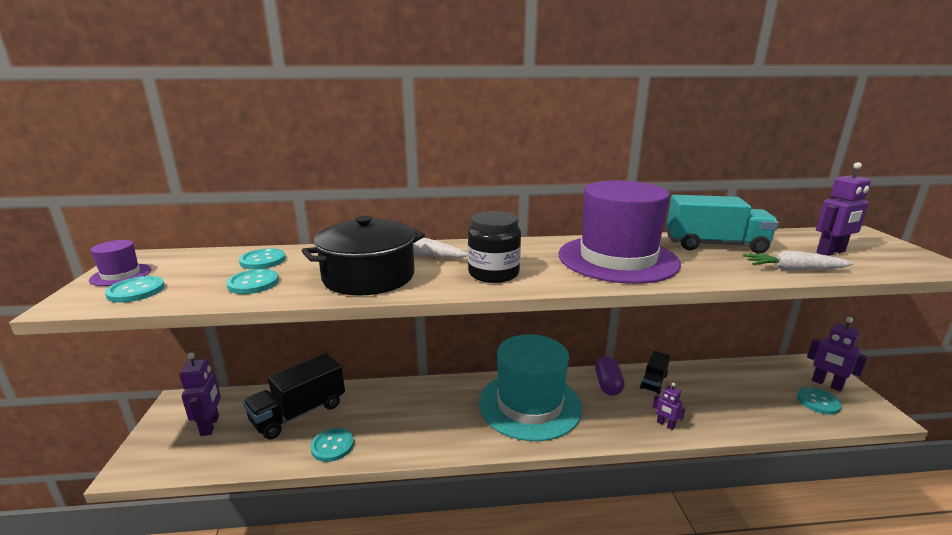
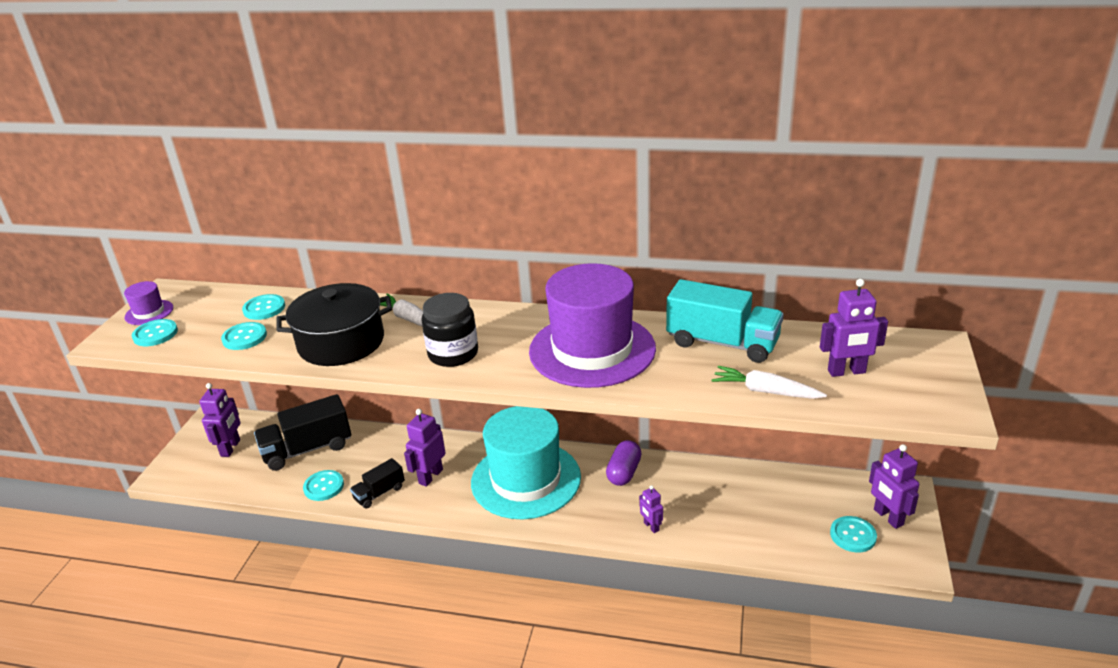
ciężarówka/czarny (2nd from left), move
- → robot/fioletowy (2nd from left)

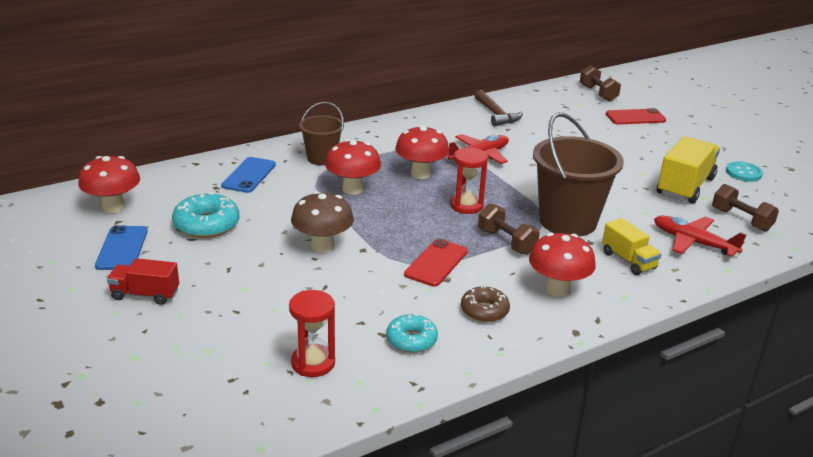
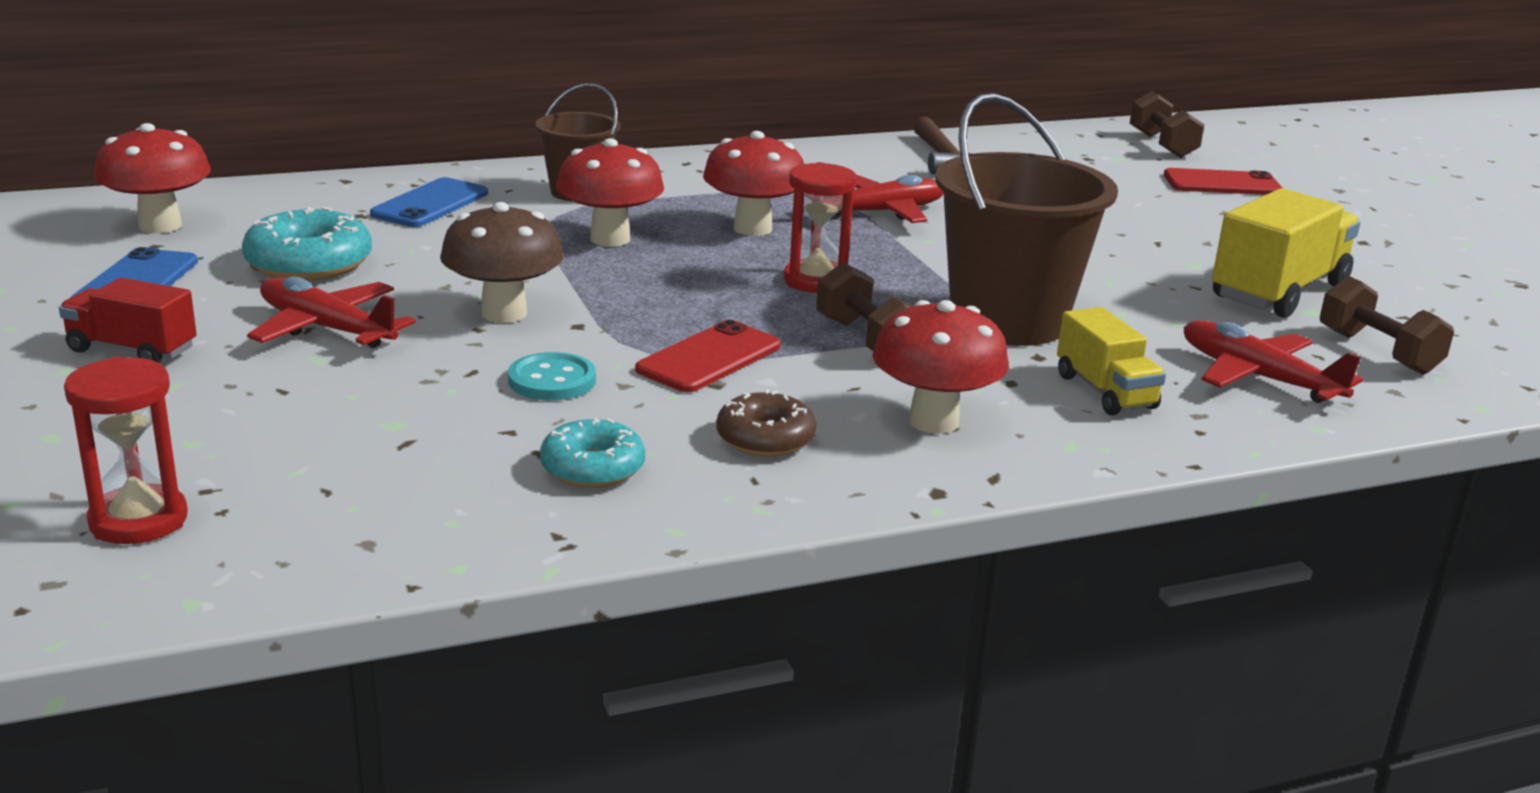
klepsydra/czerwony (1st from left), move
guzik/turkusowy, move
- → samolot/czerwony (1st from left)

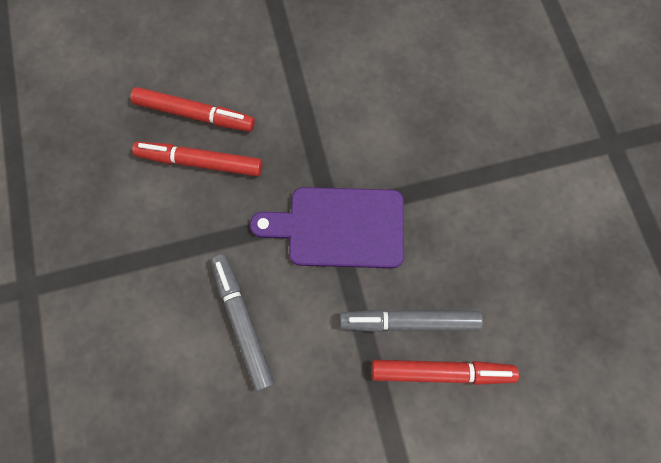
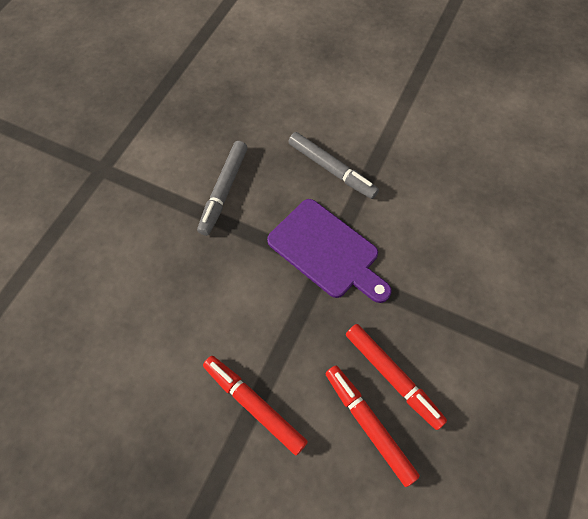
flamaster/szary (1st from left), move
flamaster/czerwony (3rd from left in the first image) → flamaster/czerwony (1st from left), move

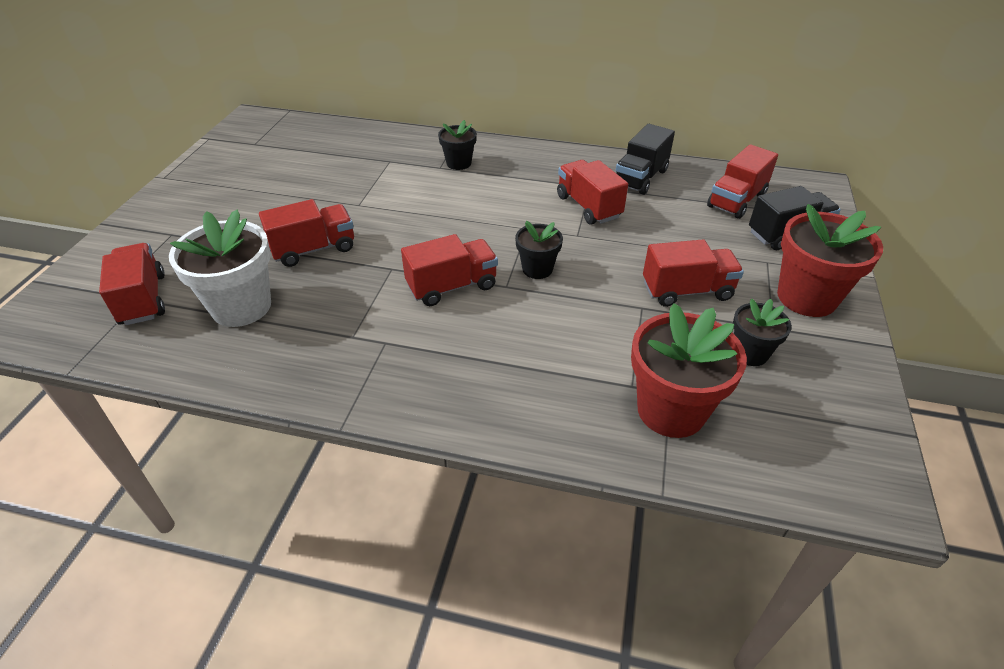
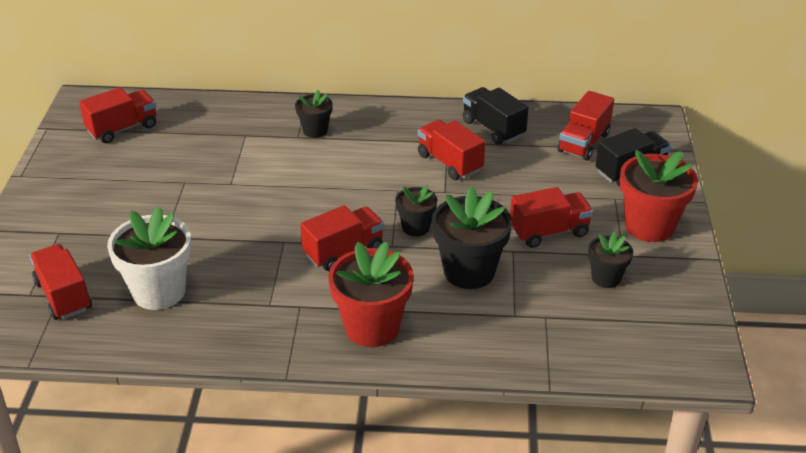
ciężarówka/czerwony (2nd from left), move
ciężarówka/czarny (1st from left), 120 degrees clockwise
doniczka/czerwony (1st from left), move
- → doniczka/czarny (3rd from left)

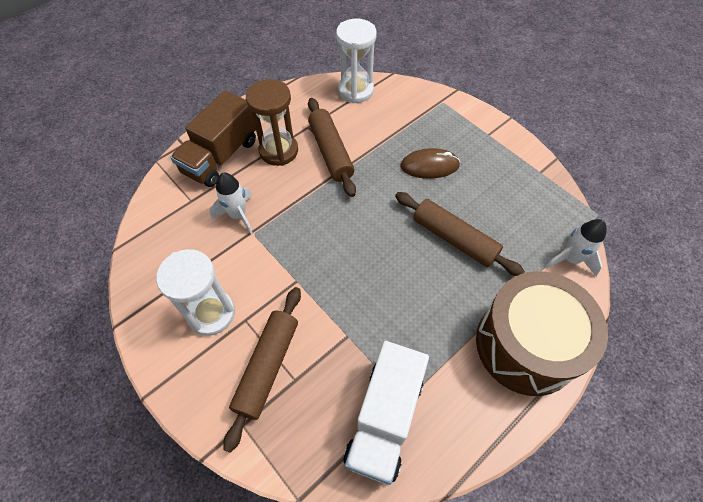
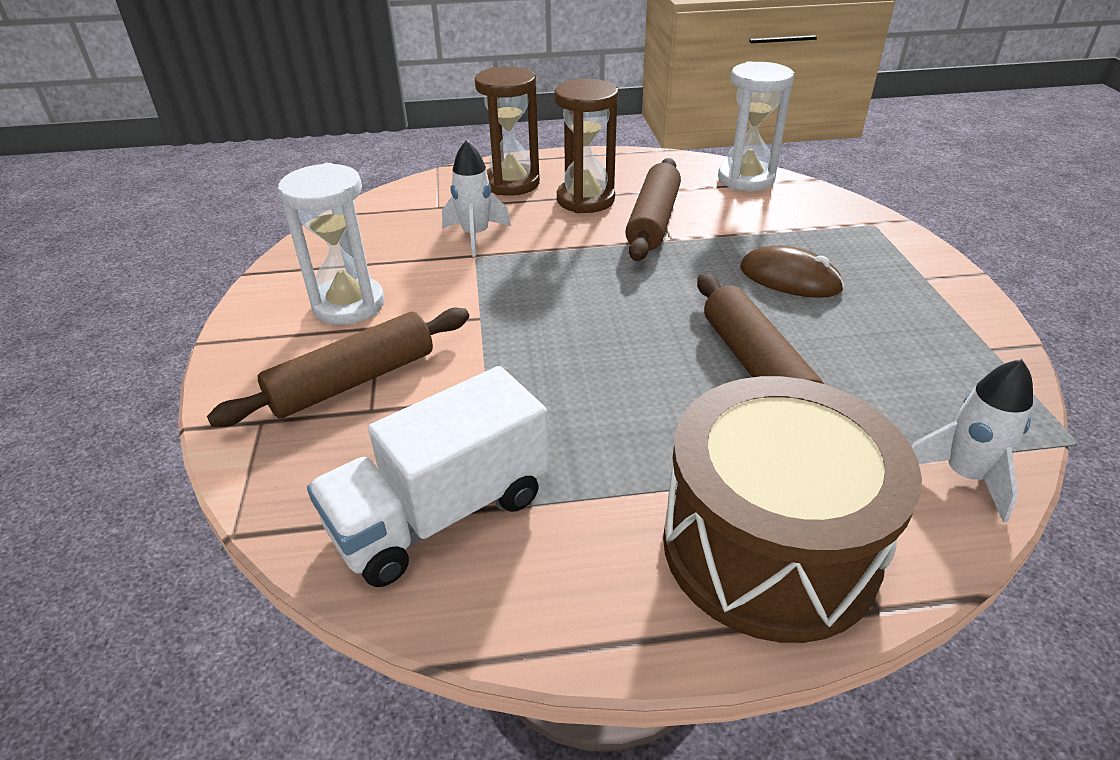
ciężarówka/brązowy → klepsydra/brązowy (1st from left)

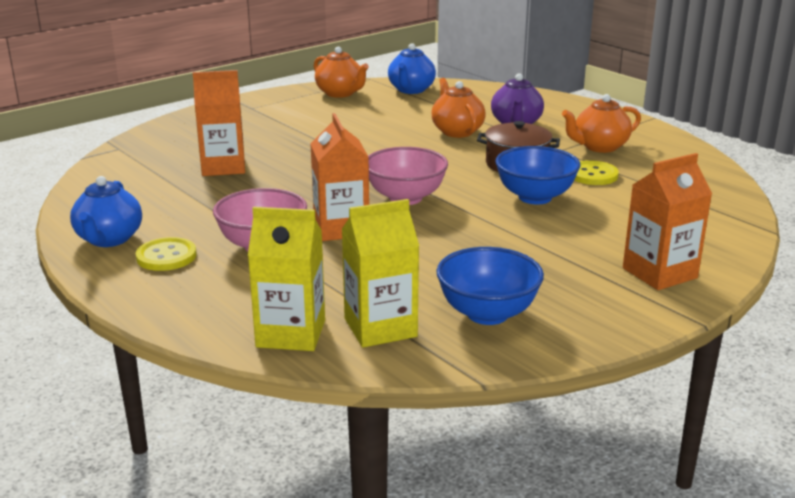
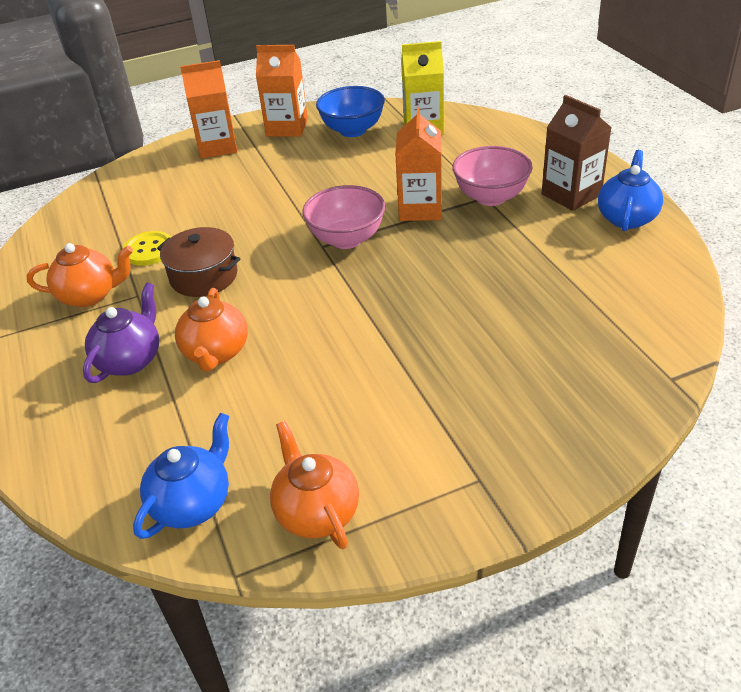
guzik/żółty (1st from left) → karton mleka/brązowy
karton mleka/pomarańczowy (1st from left in the first image) → karton mleka/pomarańczowy (2nd from left), move
karton mleka/żółty (1st from left) → -
miska/niebieski (2nd from left) → -

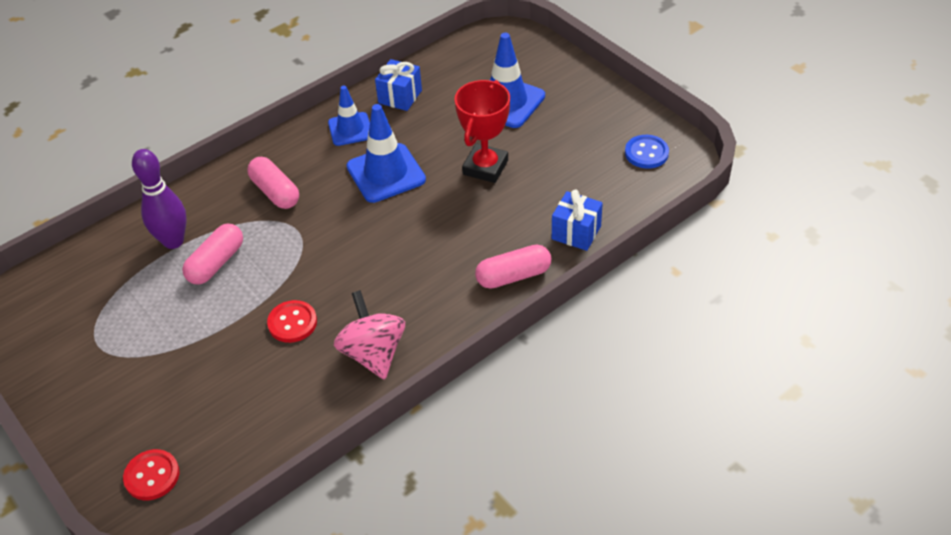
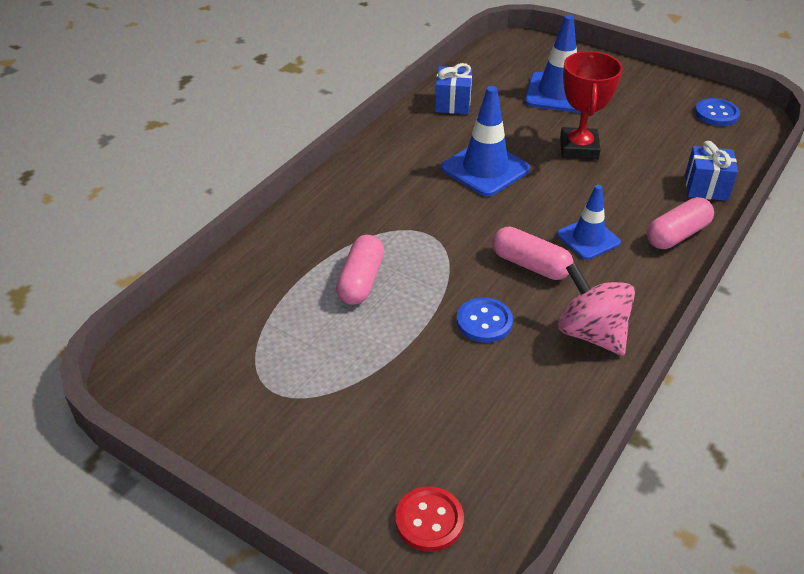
kręgiel/fioletowy → -
kapsułka/różowy (2nd from left), move
guzik/czerwony (2nd from left) → guzik/niebieski (1st from left)
pachołek/niebieski (1st from left in the first image) → pachołek/niebieski (3rd from left), move

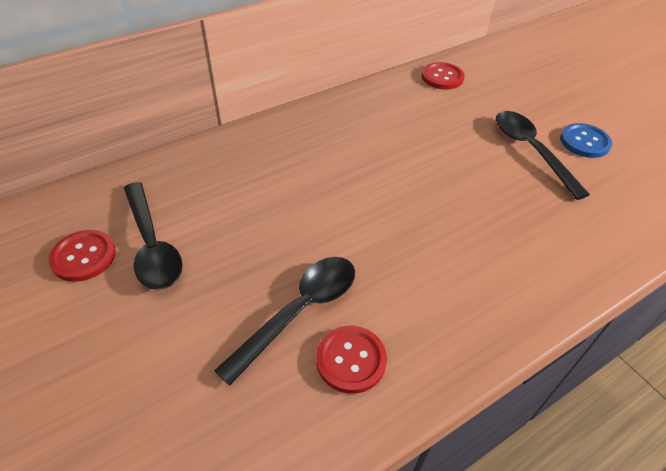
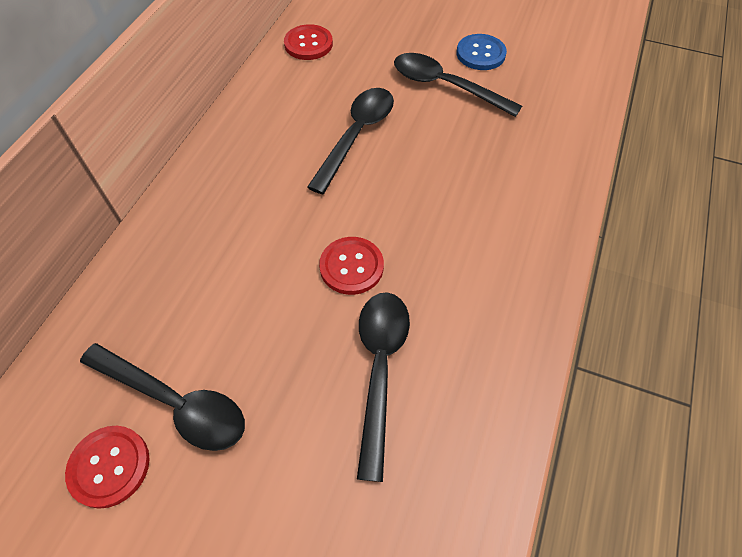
guzik/czerwony (2nd from left in the first image) → guzik/czerwony (3rd from left), move
- → łyżka/czarny (2nd from left)

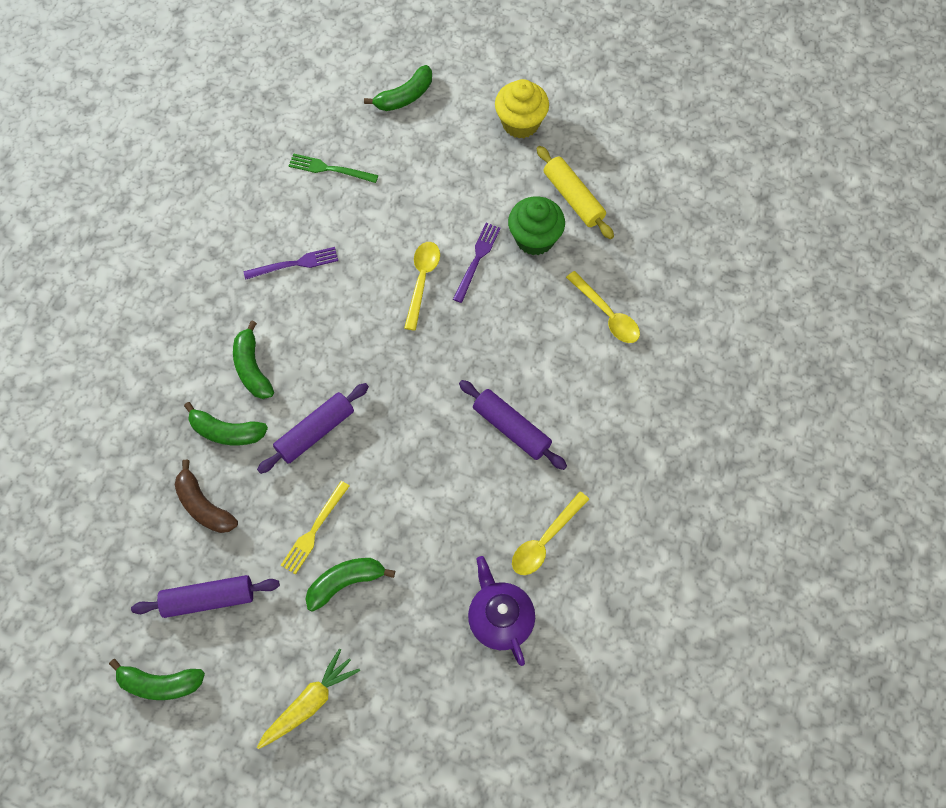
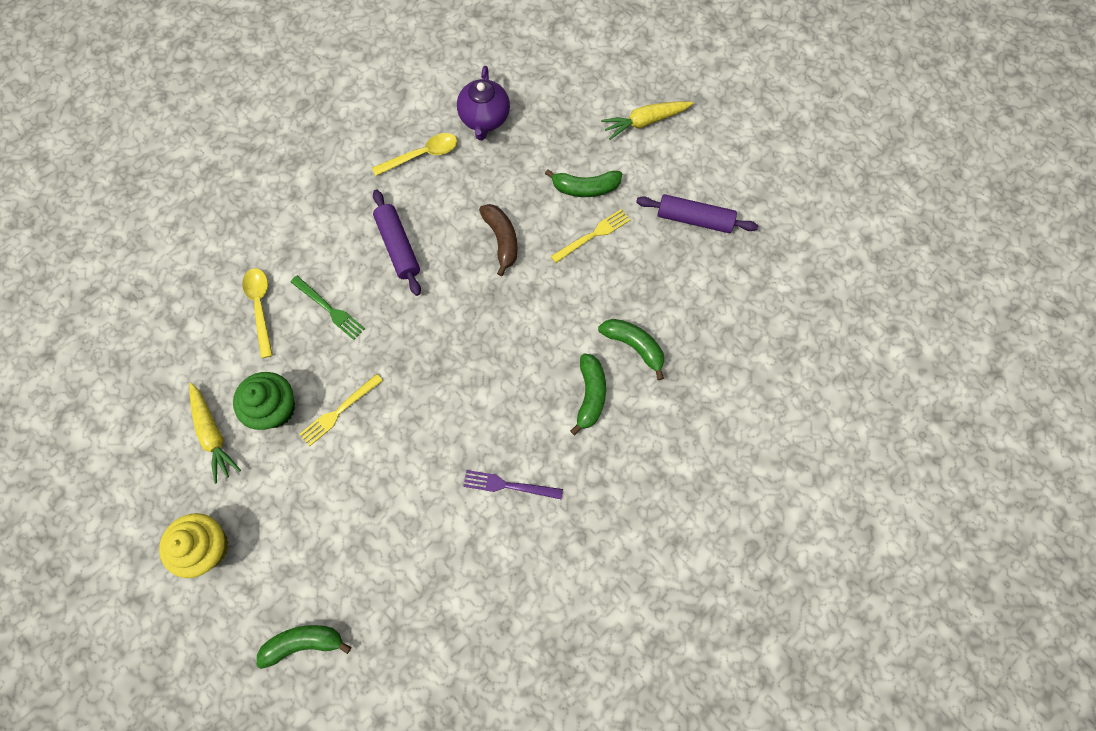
banan/zielony (1st from left) → -
banan/brązowy, move
wałek do ciasta/fioletowy (2nd from left) → -
widelec/zielony, move
łyżka/żółty (1st from left) → -
widelec/fioletowy (2nd from left) → widelec/żółty (1st from left)
wałek do ciasta/żółty → marchewka/żółty (1st from left)

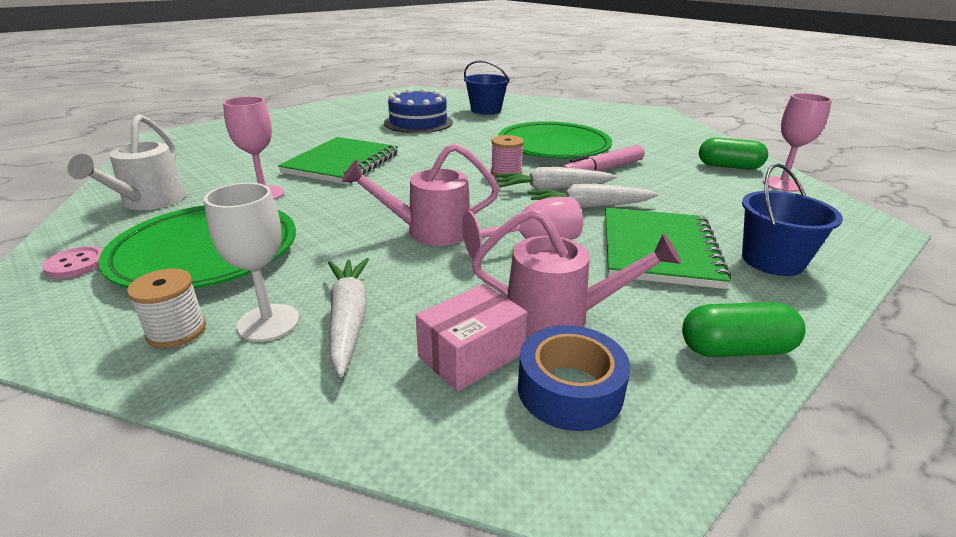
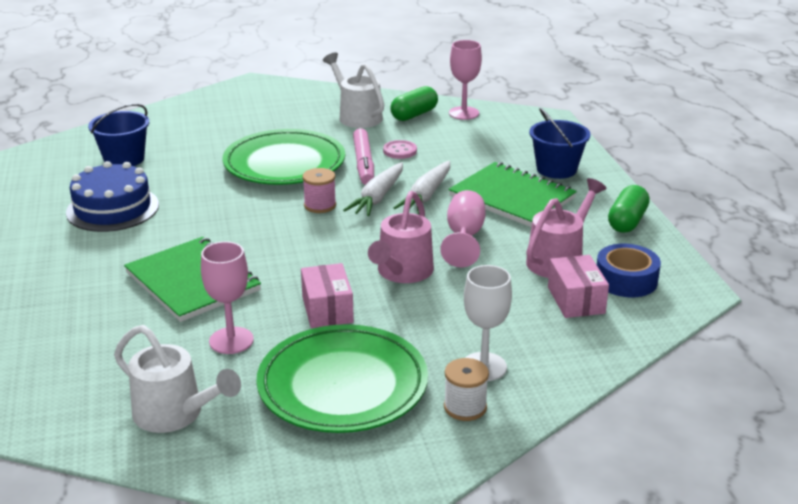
guzik/różowy, move
marchewka/biały (1st from left) → -
- → pudełko/różowy (1st from left)
- → konewka/biały (2nd from left)

